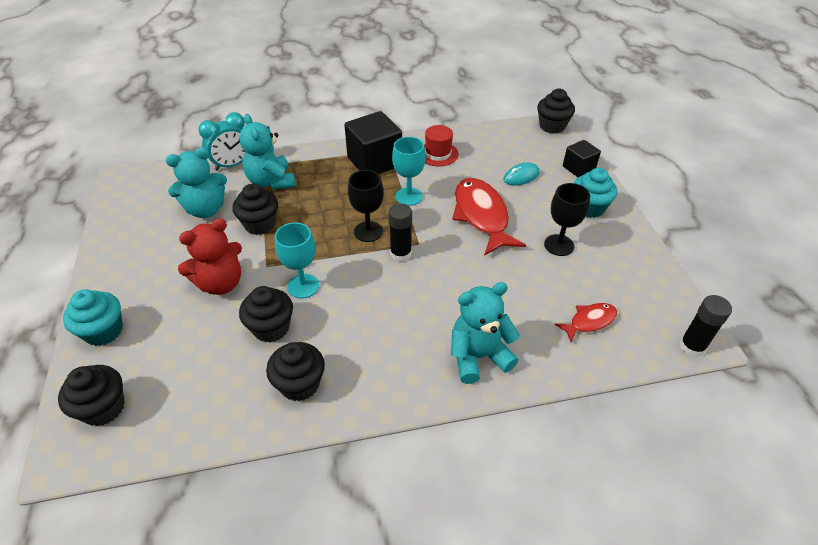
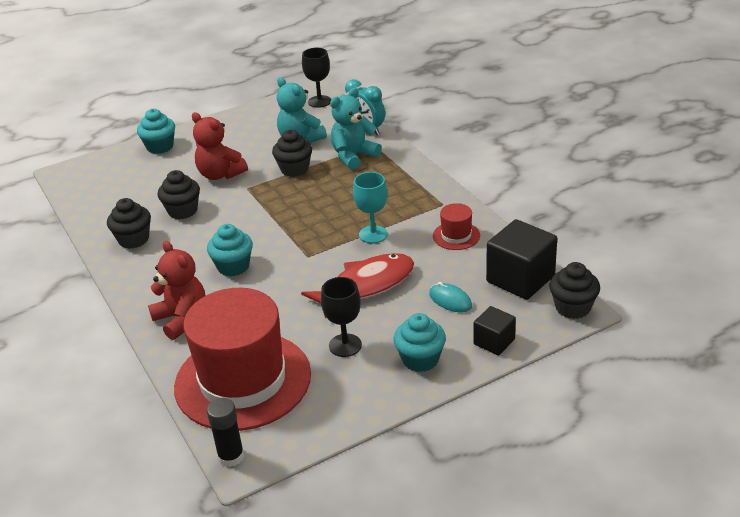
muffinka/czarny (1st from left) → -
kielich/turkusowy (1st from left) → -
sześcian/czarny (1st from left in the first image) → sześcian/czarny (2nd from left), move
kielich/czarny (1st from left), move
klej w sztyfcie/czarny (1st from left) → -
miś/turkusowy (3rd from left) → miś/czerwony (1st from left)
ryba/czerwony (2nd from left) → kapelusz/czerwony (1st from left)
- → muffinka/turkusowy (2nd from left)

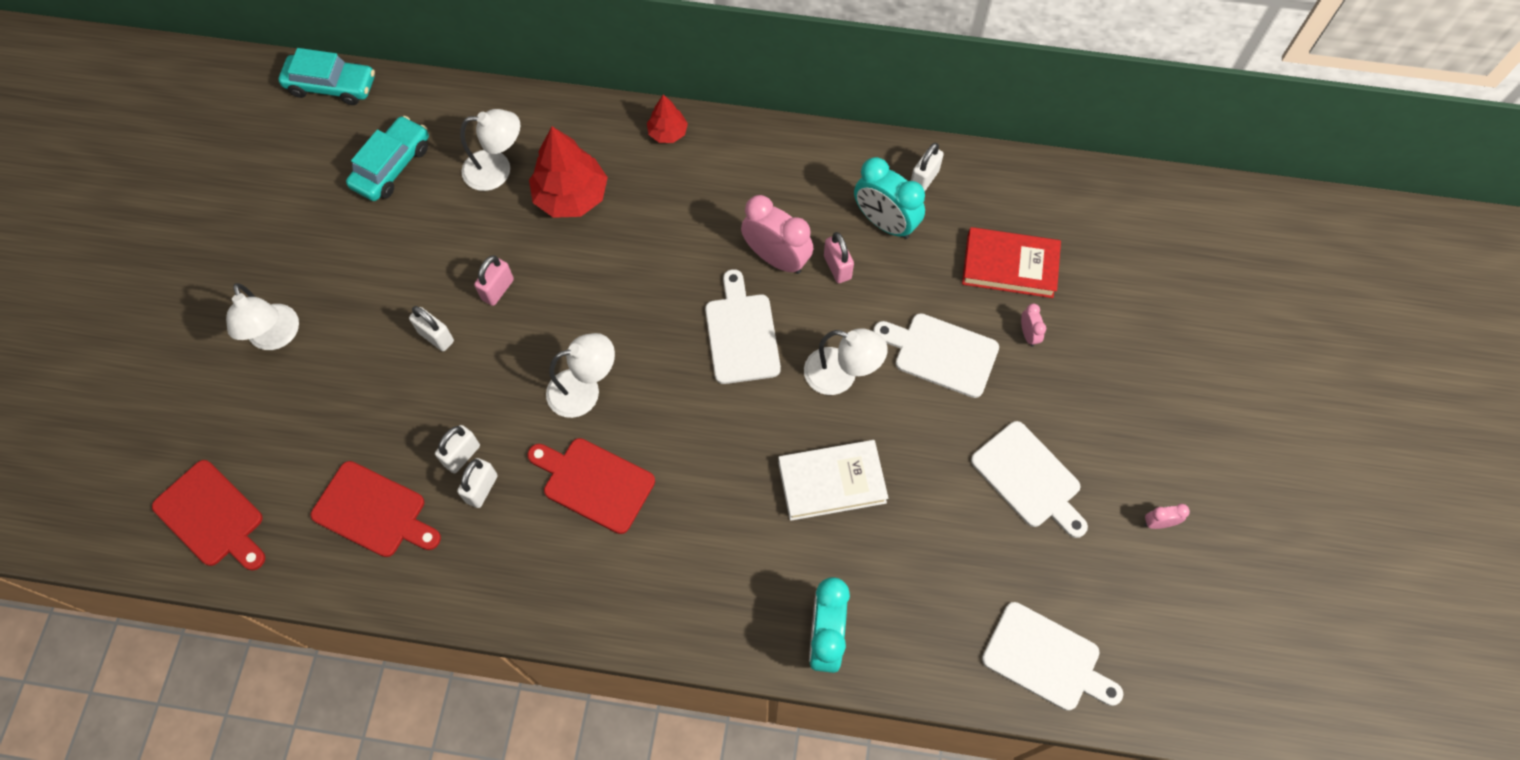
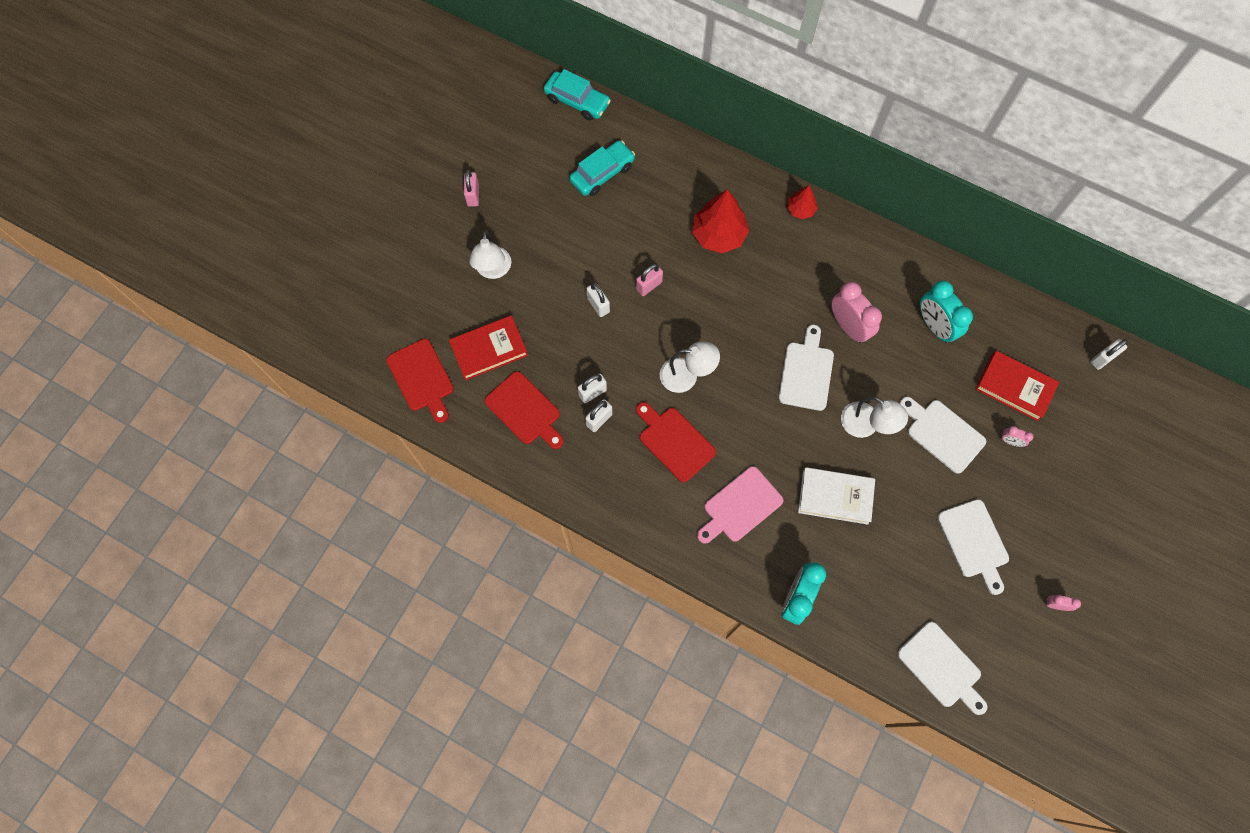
lampka/biały (2nd from left) → -
kłódka/różowy (2nd from left in the first image) → kłódka/różowy (1st from left), move
kłódka/biały (4th from left), move
budzik/różowy (2nd from left), 105 degrees clockwise
- → książka/czerwony (1st from left)
- → deska do krojenia/różowy

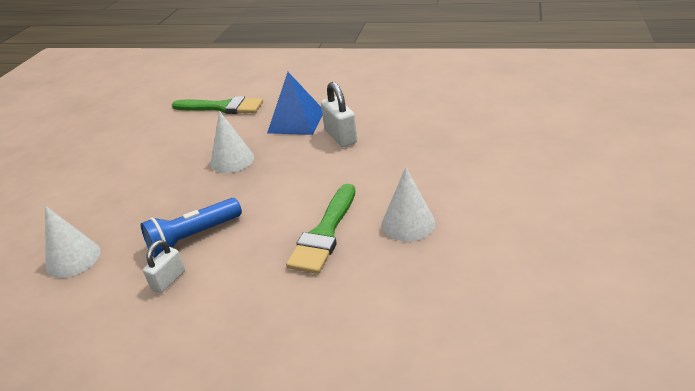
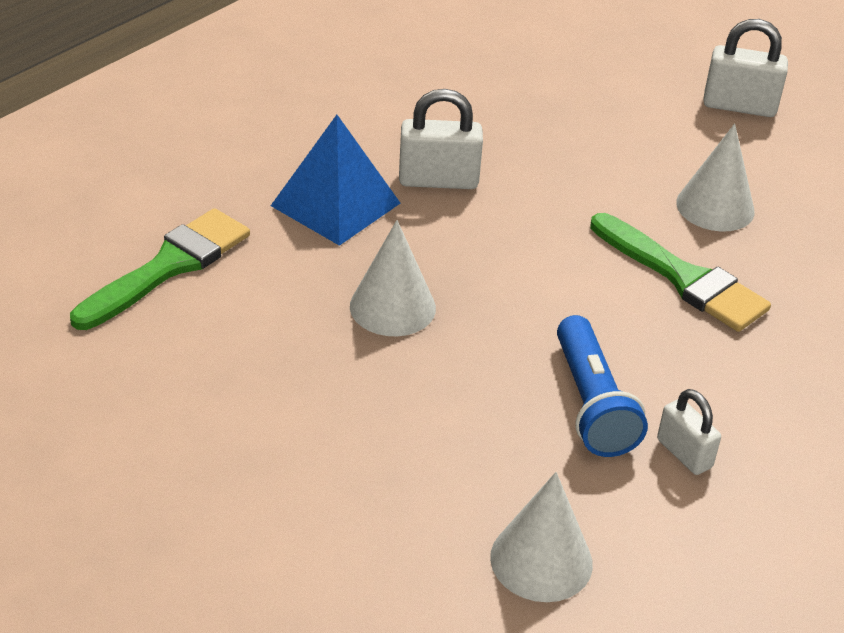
- → kłódka/biały (3rd from left)

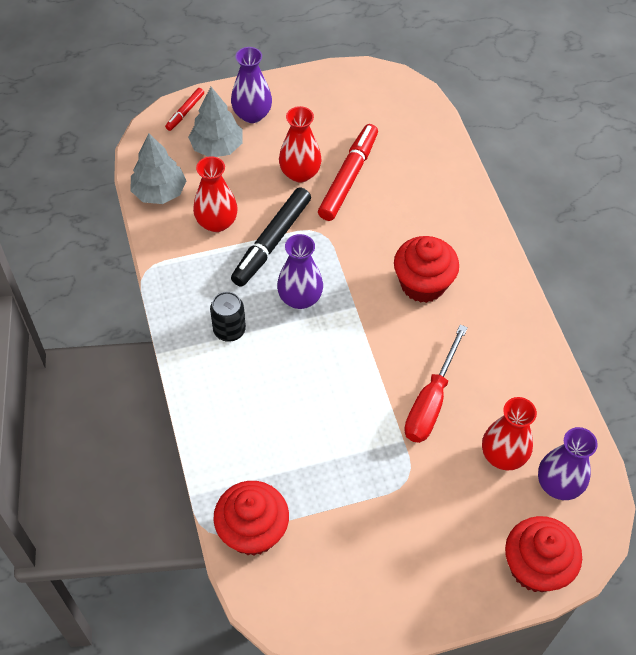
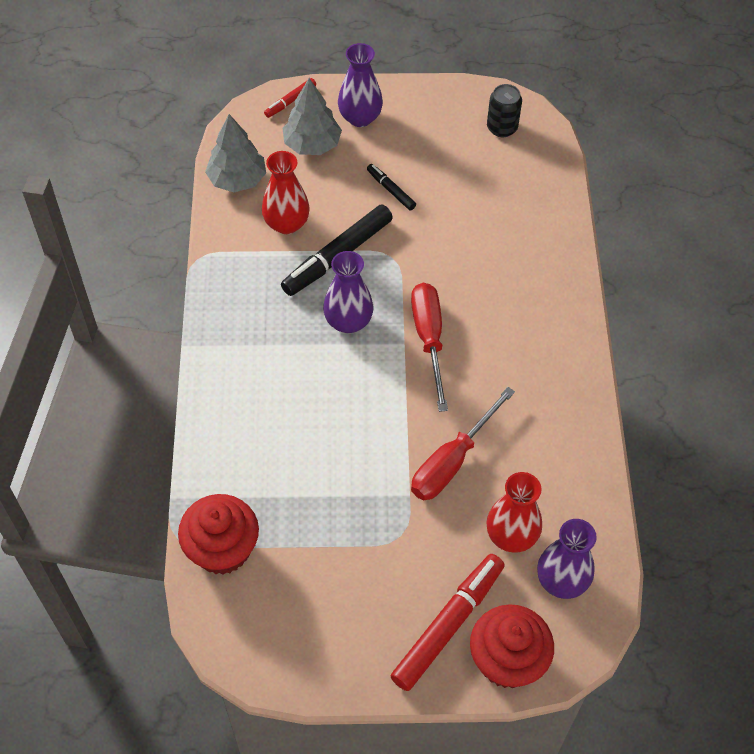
puszka/czarny, move
wazon/czerwony (2nd from left) → flamaster/czarny (2nd from left)
flamaster/czerwony (2nd from left), move
muffinka/czerwony (2nd from left) → -
- → śrubokręt/czerwony (1st from left)

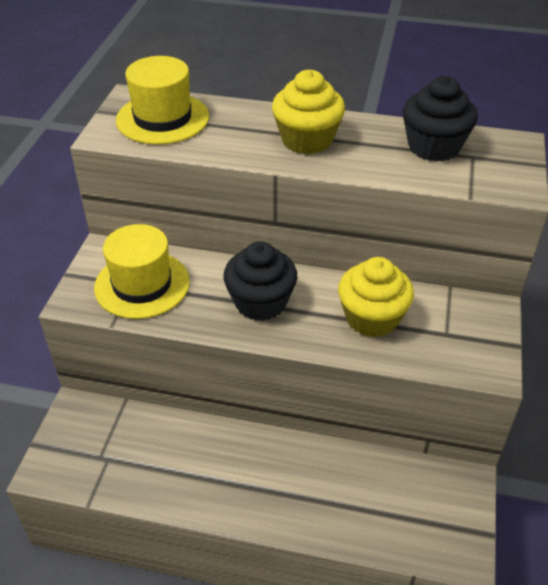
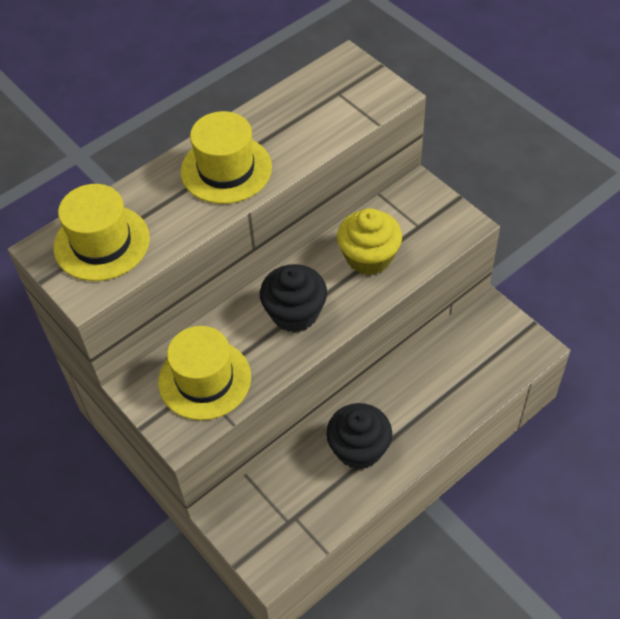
muffinka/żółty (1st from left) → kapelusz/żółty (3rd from left)
muffinka/czarny (2nd from left), move

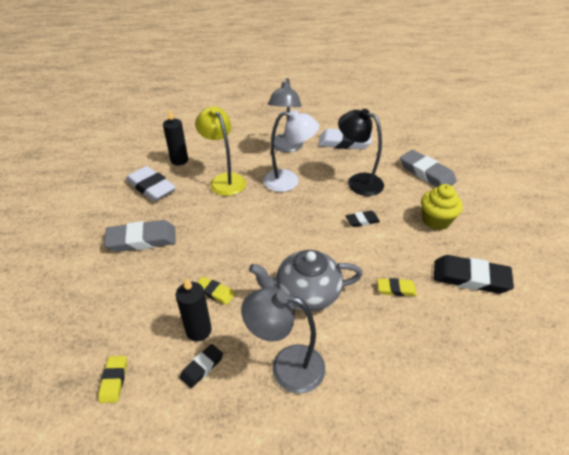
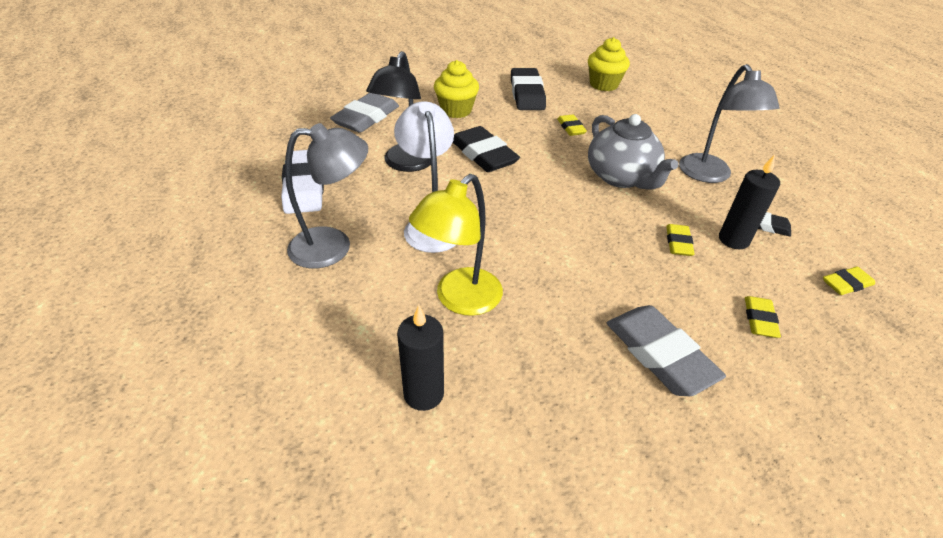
gumka do mazania/biały (1st from left) → -
gumka do mazania/czarny (2nd from left in the first image) → gumka do mazania/czarny (1st from left), x1.90
- → muffinka/żółty (2nd from left)
- → gumka do mazania/żółty (3rd from left)

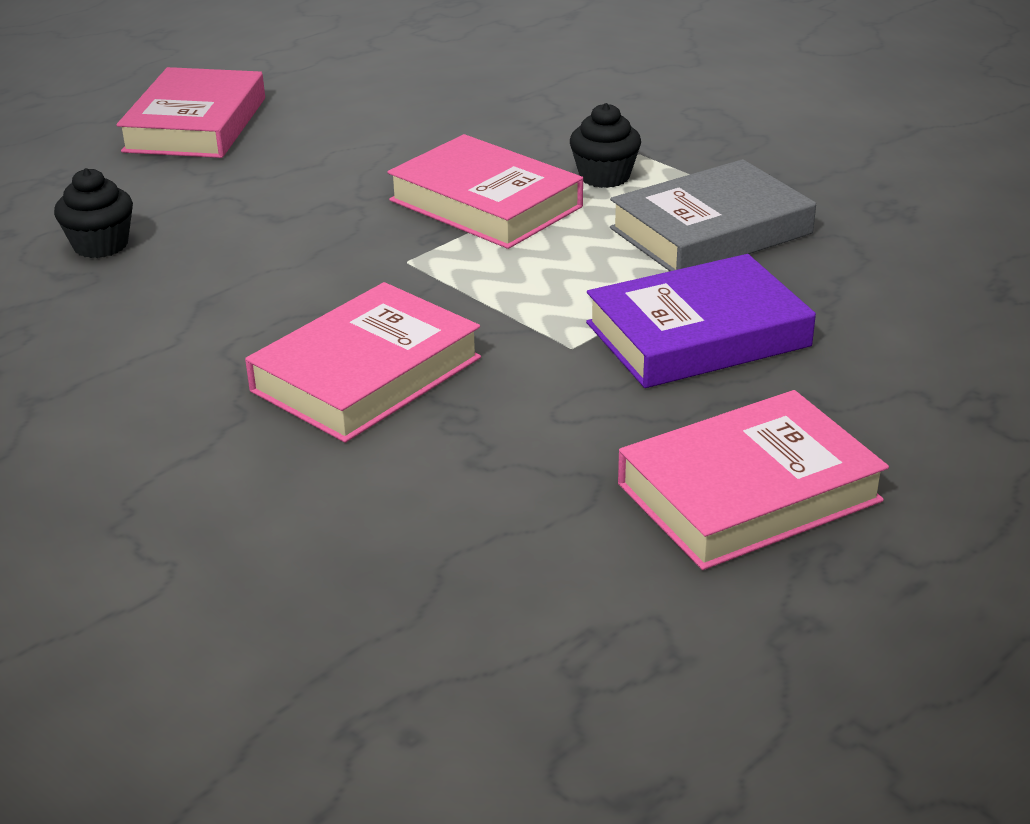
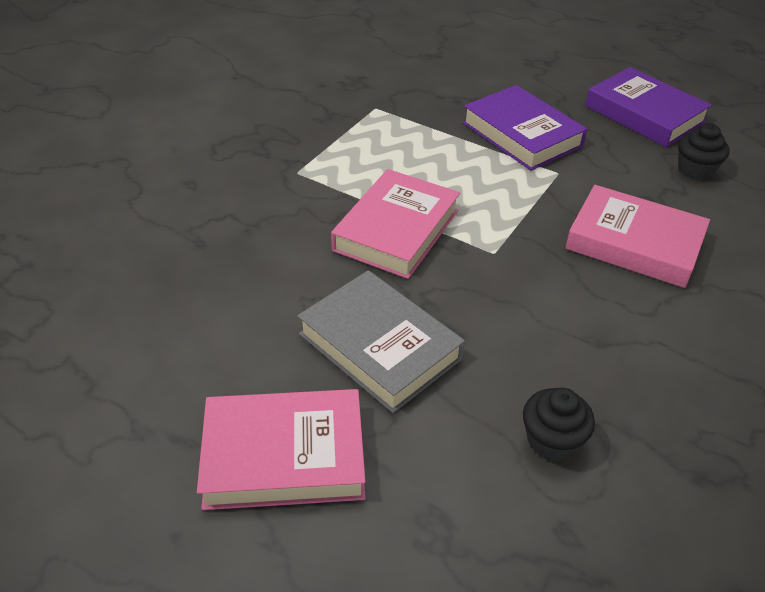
muffinka/czarny (2nd from left), move
książka/szary, move
książka/różowy (4th from left) → książka/fioletowy (2nd from left)

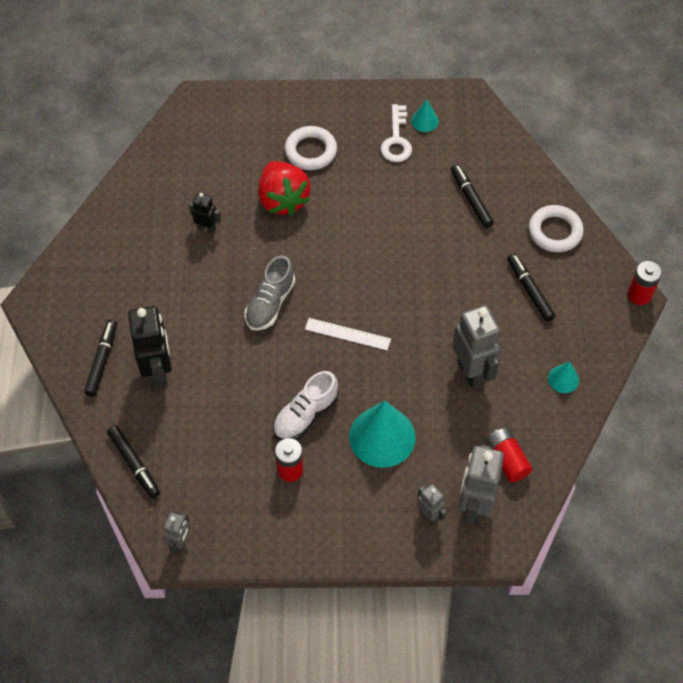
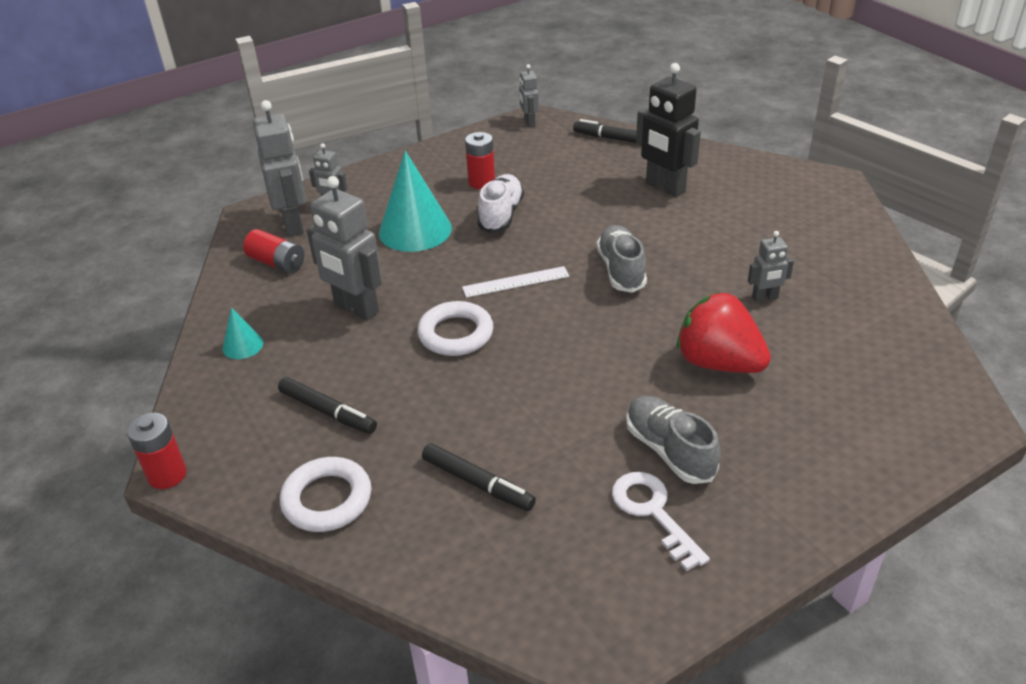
flamaster/czarny (1st from left) → -
robot/czarny (2nd from left) → robot/szary (5th from left)
pierścień/biały (1st from left in the first image) → pierścień/biały (2nd from left), move
stożek/turkusowy (2nd from left) → -
- → but/szary (2nd from left)

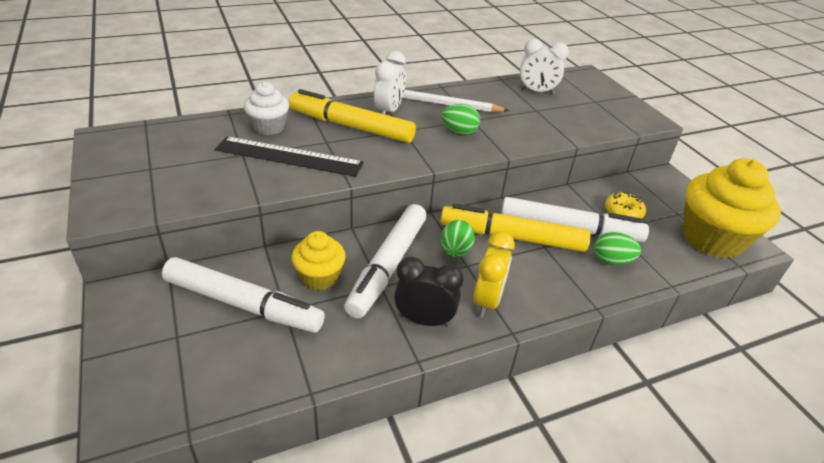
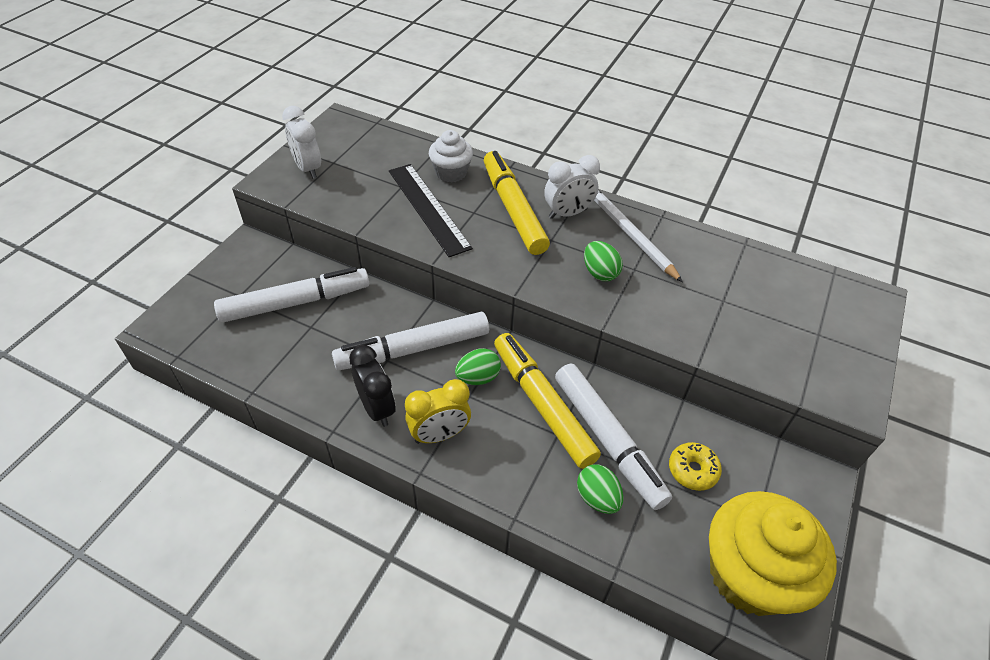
flamaster/biały (1st from left), 90 degrees counterclockwise
muffinka/żółty (1st from left) → -
budzik/biały (2nd from left in the first image) → budzik/biały (1st from left), move

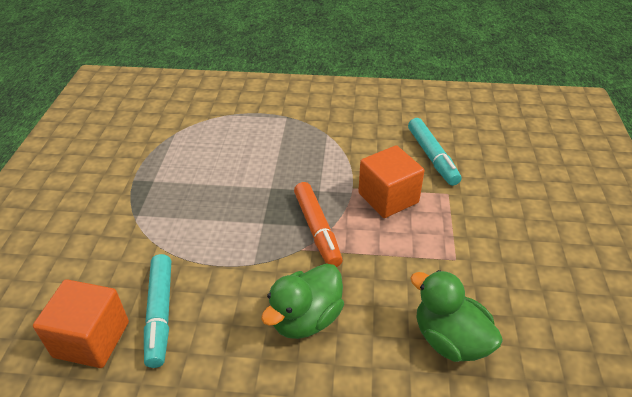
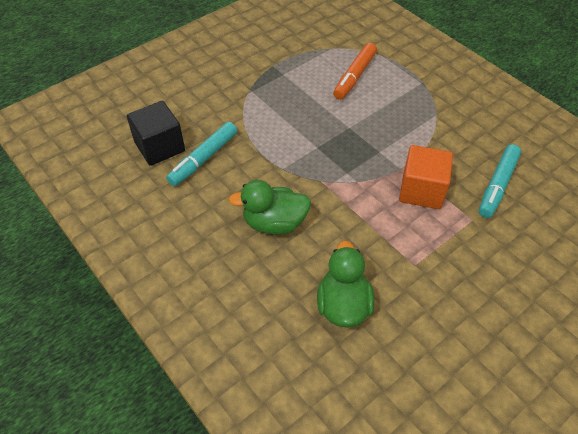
sześcian/pomarańczowy (1st from left) → sześcian/czarny
flamaster/pomarańczowy, move

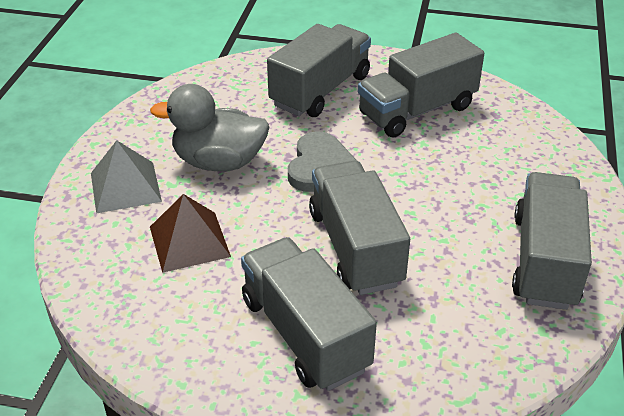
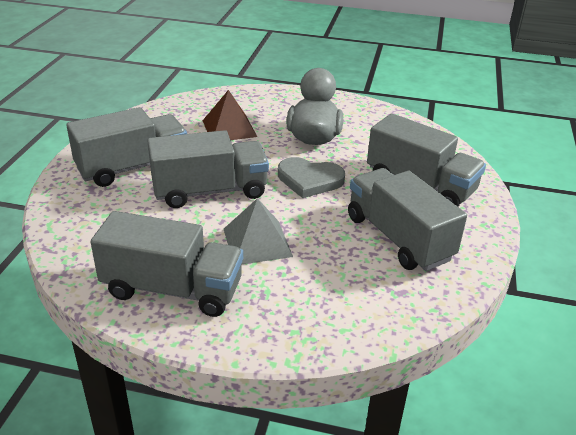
piramida/szary, move

